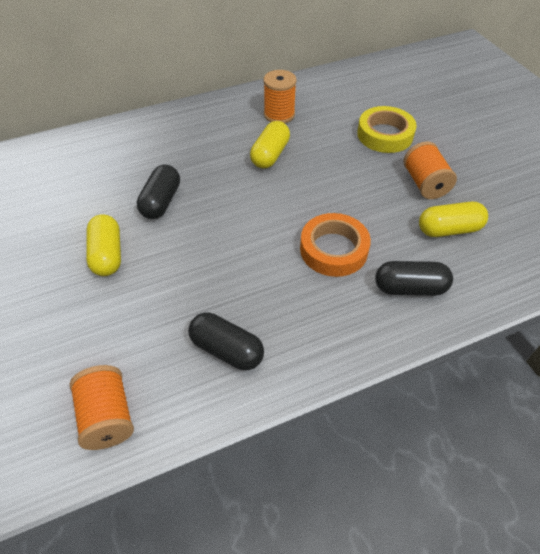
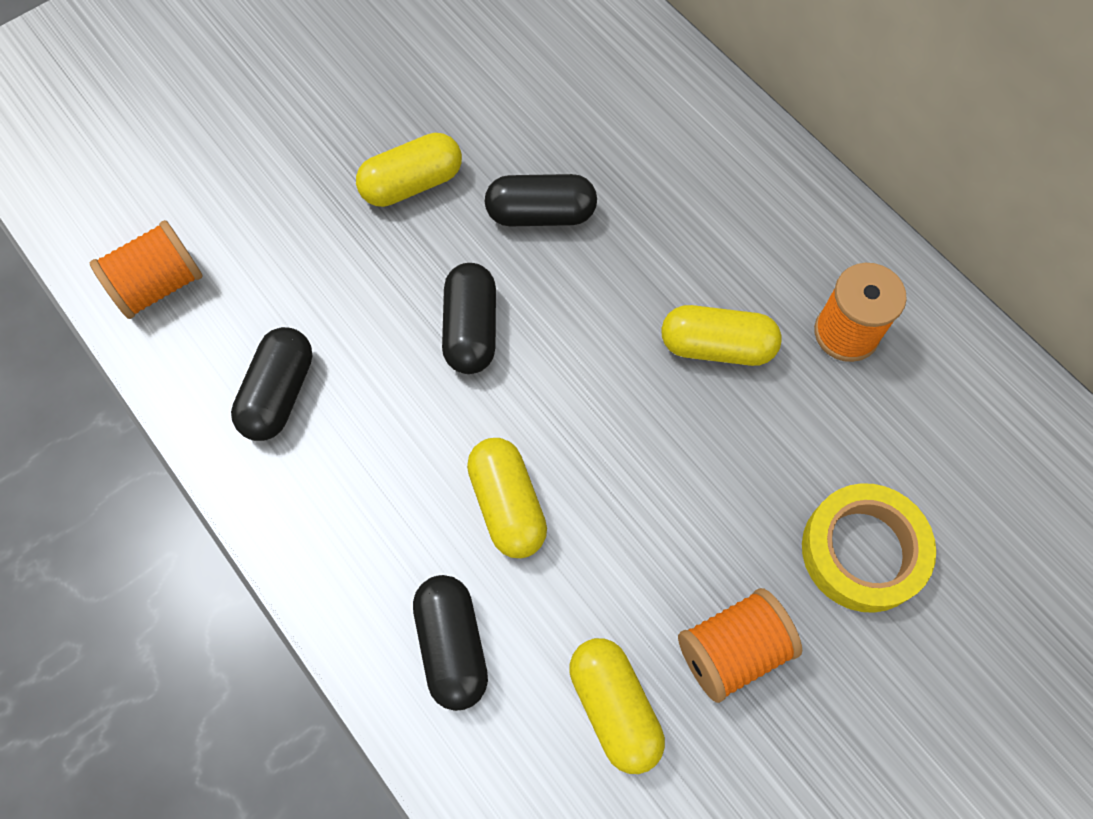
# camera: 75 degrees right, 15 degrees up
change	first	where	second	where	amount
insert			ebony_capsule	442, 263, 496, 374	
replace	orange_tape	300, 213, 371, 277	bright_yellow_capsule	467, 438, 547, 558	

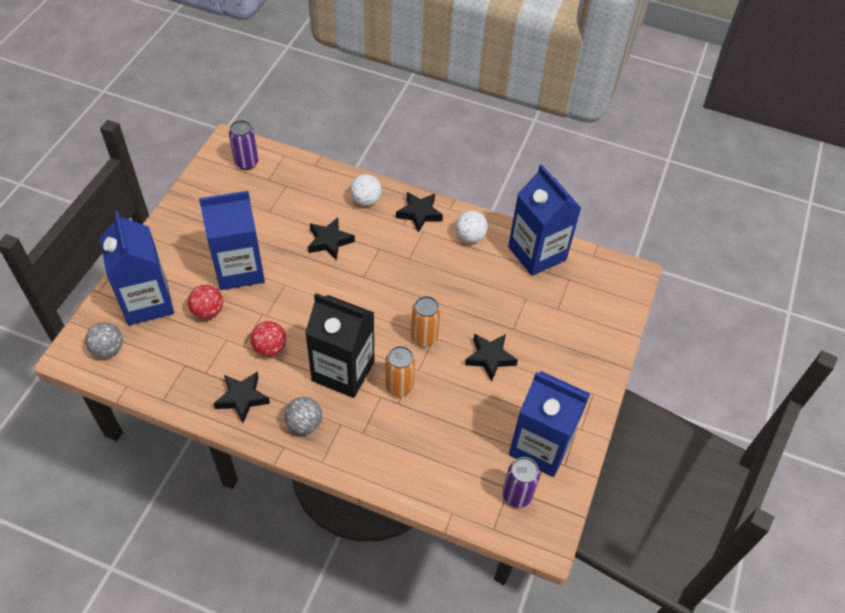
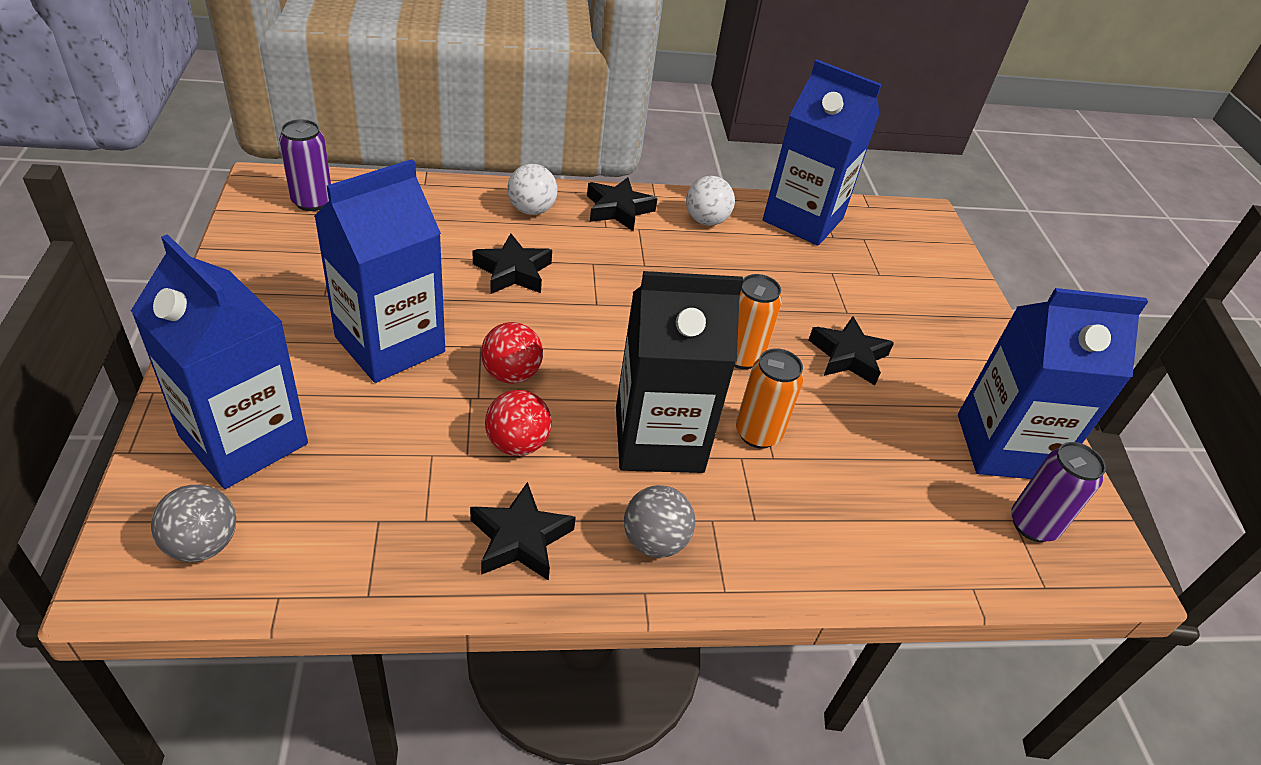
# camera: 30 degrees left, 10 degrees down
change	first	where	second	where	amount
move	crimson_sphere	188, 285, 223, 319		481, 322, 543, 384	

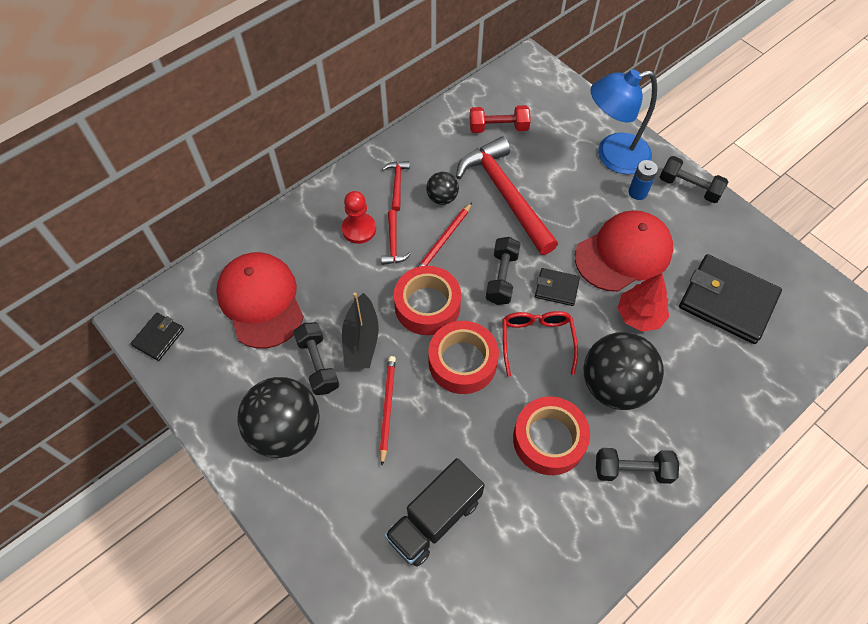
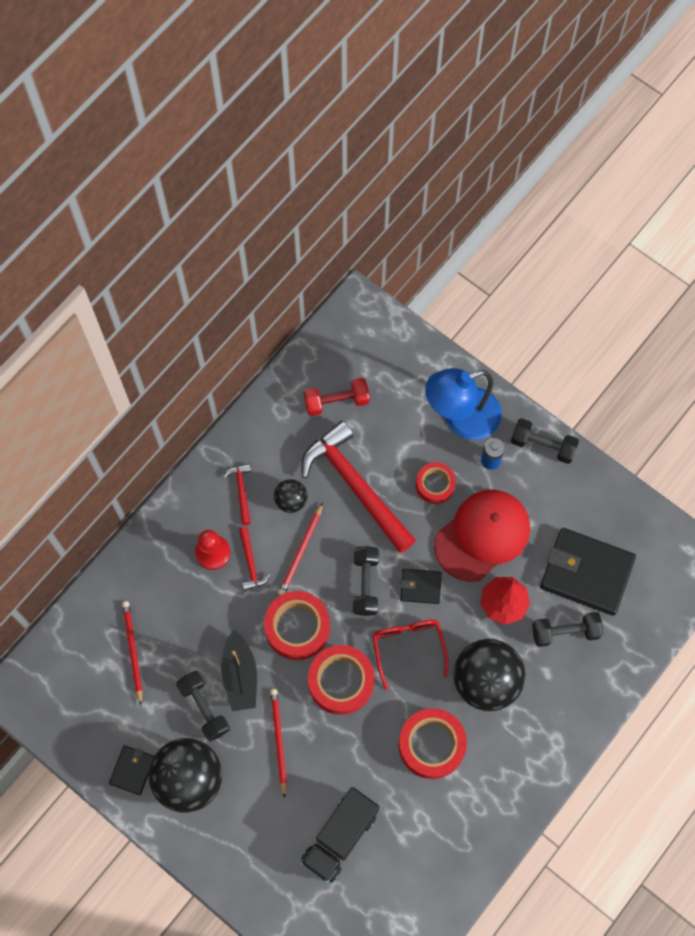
# camera: 10 degrees left, 10 degrees up
change	first	where	second	where	amount
move	ebony_wallet	131, 313, 184, 361		109, 745, 154, 795	
replace	crimson_baseball_cap	216, 252, 304, 349	crimson_lead_pencil	122, 601, 142, 705	
insert			crimson_tape	416, 462, 456, 504	
move	ebony_hand_weight	596, 448, 679, 484		532, 612, 603, 647	

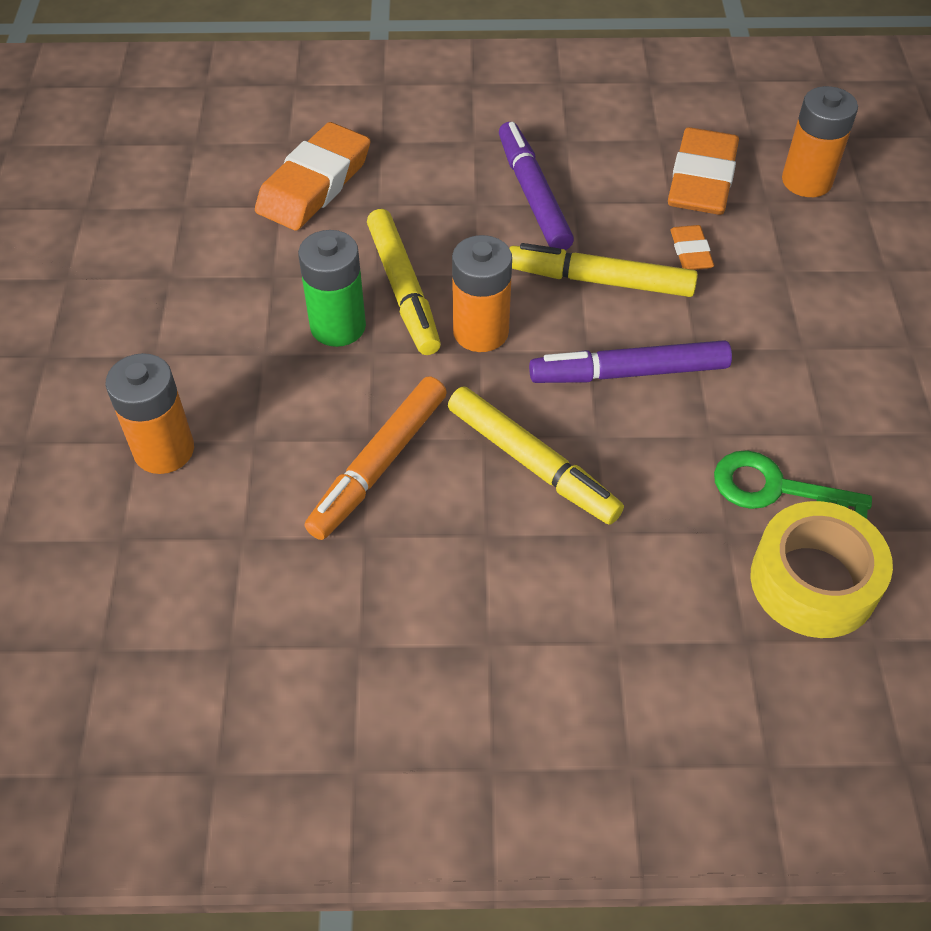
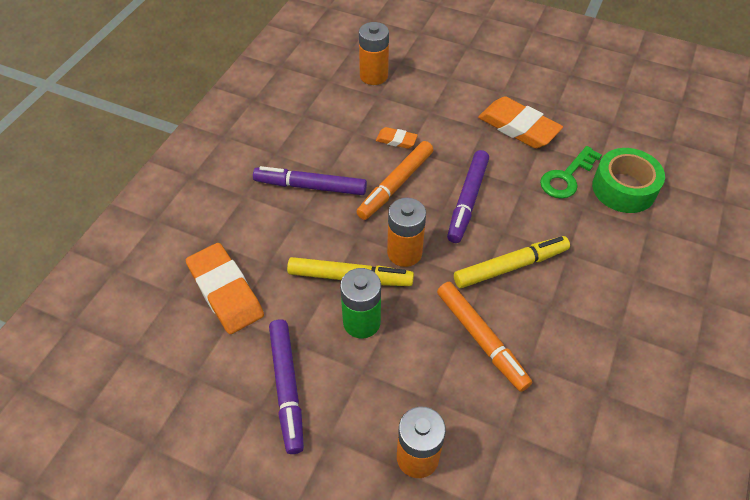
# camera: 65 degrees left, 0 degrees up
change	first	where	second	where	amount
insert			violet_marker_pen	269, 319, 304, 454	
recolor	bright_yellow_marker_pen	509, 243, 698, 297	orange_marker_pen	357, 141, 433, 220	
move	orange_eraser	668, 127, 739, 215		478, 96, 563, 149	
recolor	bright_yellow_tape	750, 501, 893, 638	leaf-green_tape	592, 148, 665, 213	

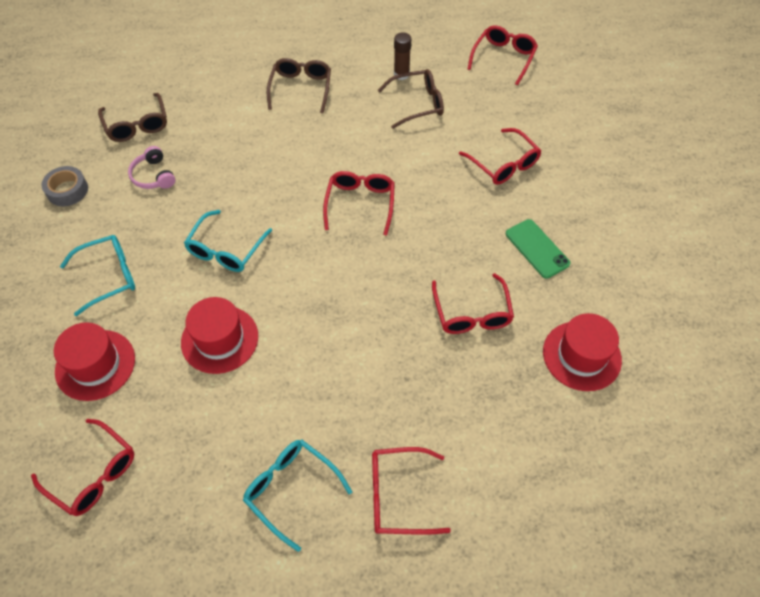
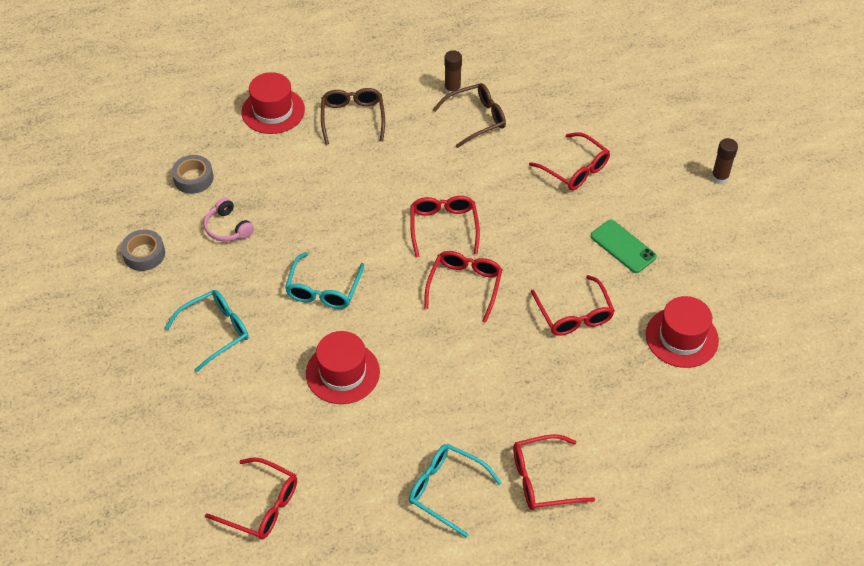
# camera: 10 degrees left, 5 degrees down
change	first	where	second	where	amount
replace	brown_eyeglasses	98, 93, 167, 142	ash-grey_tape	172, 155, 214, 194	
move	crimson_top_hat	54, 322, 135, 401		241, 72, 305, 134	
move	crimson_eyeglasses	468, 25, 538, 85		424, 251, 503, 323	
insert			brown_glue_stick	711, 138, 738, 185	

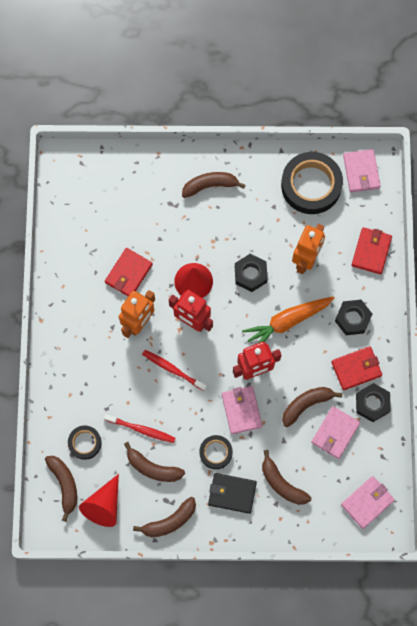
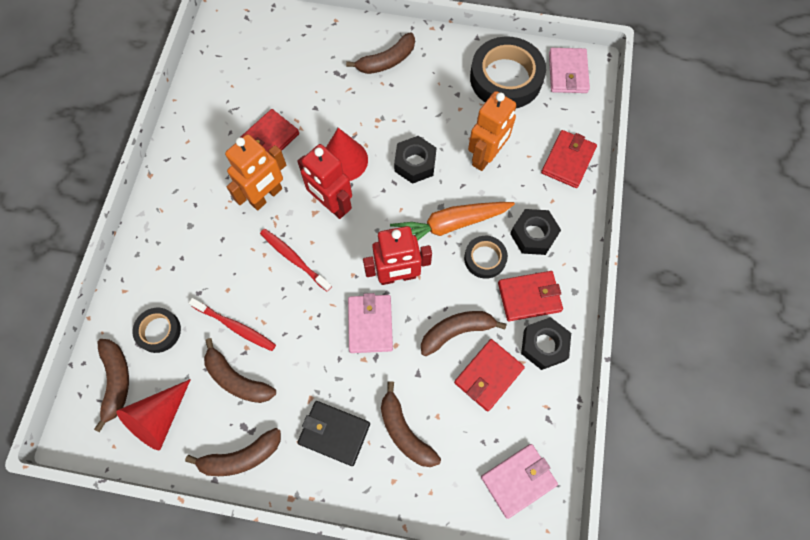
# camera: 10 degrees right, 5 degrees down
change	first	where	second	where	amount
rotate	brown_toy_banana	182, 172, 246, 198		346, 32, 415, 74	150 degrees clockwise
recolor	pink_wallet	311, 406, 360, 459	crimson_wallet	454, 339, 525, 412	
move	ebony_tape	200, 435, 233, 469		464, 236, 508, 279	

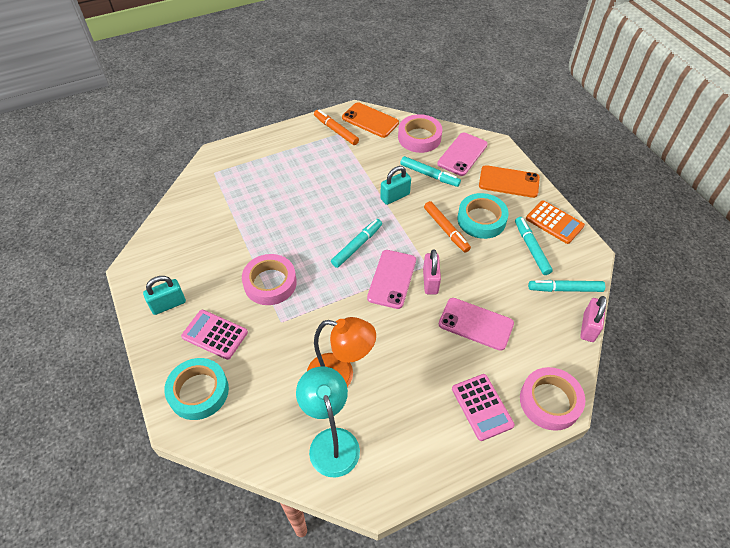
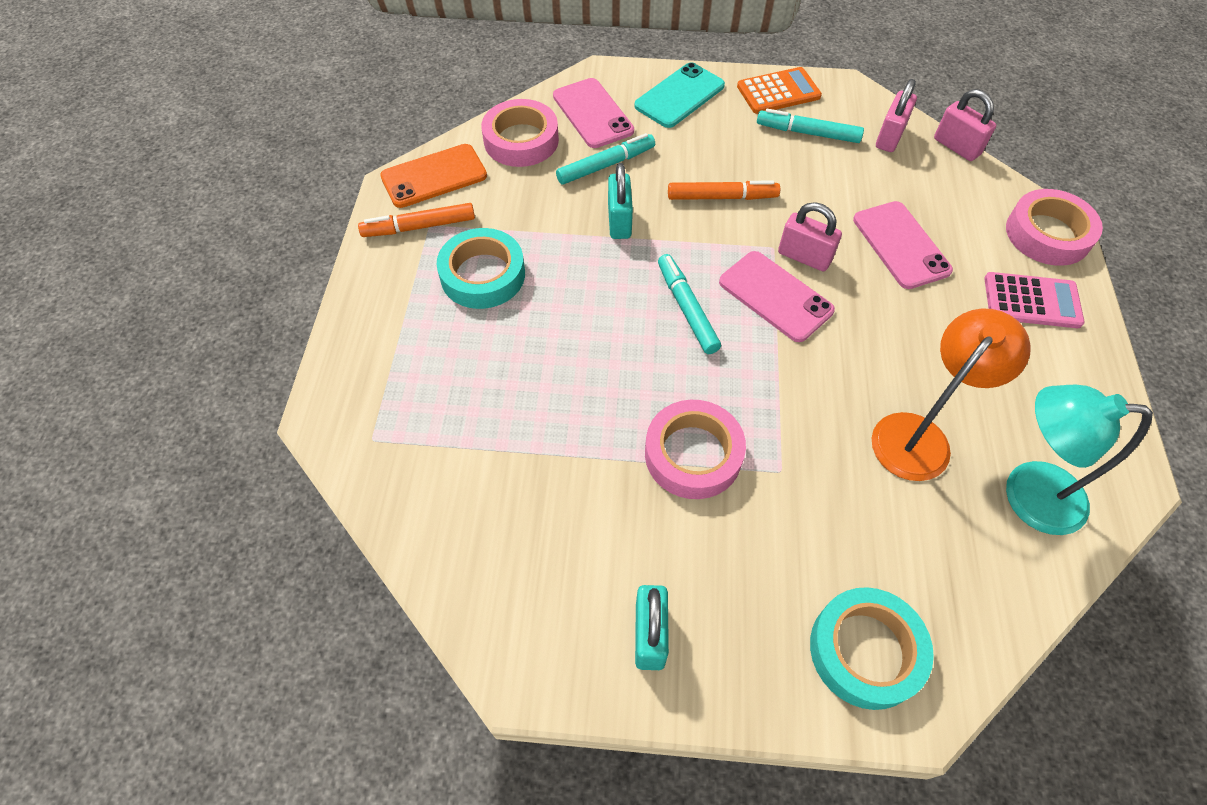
# camera: 60 degrees left, 5 degrees up
change	first	where	second	where	amount
move	turquoise_tape	457, 193, 509, 239		436, 228, 525, 309	
recolor	orange_phone	479, 165, 540, 198	turquoise_phone	634, 62, 725, 128	
rotate	pink_phone	439, 298, 514, 351		853, 201, 953, 289	75 degrees counterclockwise
replace	turquoise_marker_pen	528, 280, 605, 292	pink_lock	876, 79, 917, 152	
delete	pink_calculator	181, 310, 248, 360			

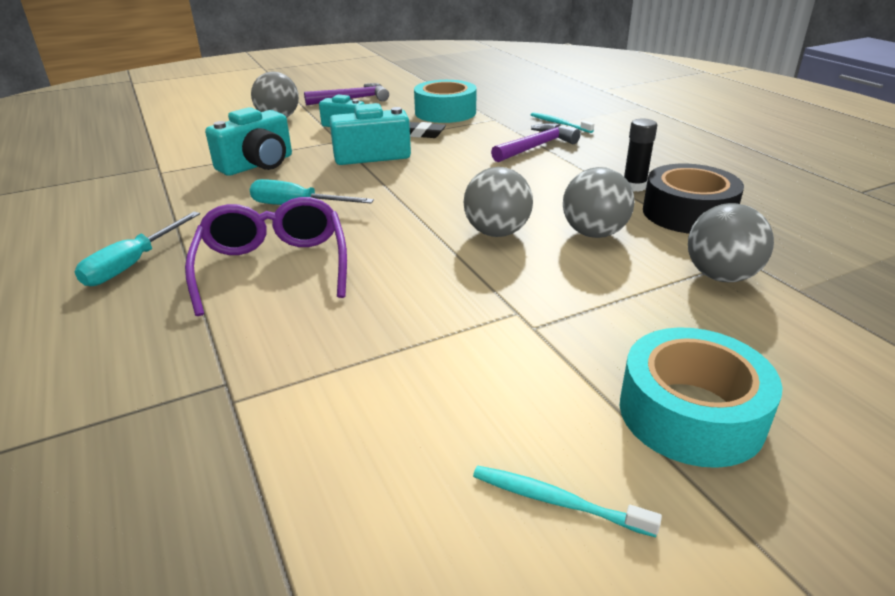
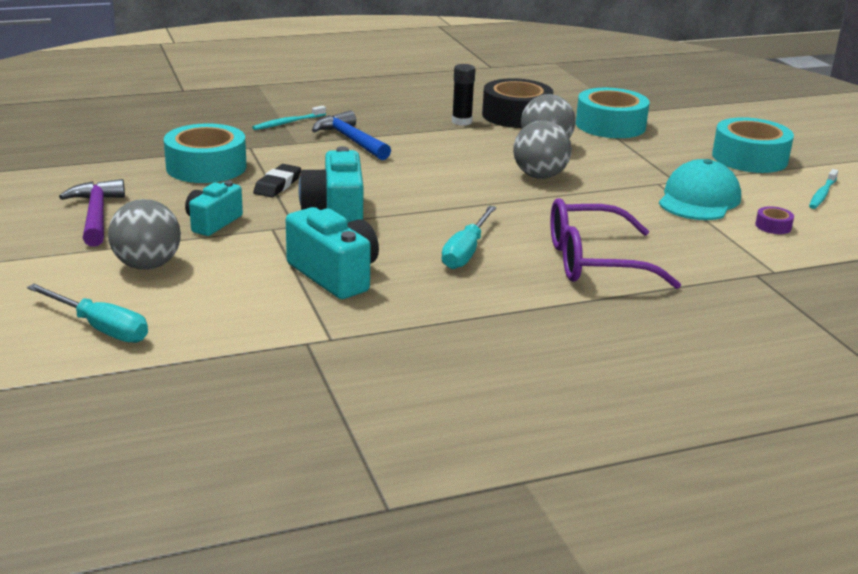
# camera: 85 degrees left, 5 degrees down
change	first	where	second	where	amount
move	turquoise_hand_screwdriver	75, 212, 200, 286		27, 284, 148, 343	
recolor	violet_carpenter's_hammer	491, 123, 580, 162	blue_carpenter's_hammer	312, 110, 391, 160	
replace	ash-grey_sphere	688, 203, 774, 282	turquoise_tape	576, 88, 650, 138	
insert			turquoise_baseball_cap	659, 159, 741, 220	
insert			violet_tape	755, 206, 794, 234	

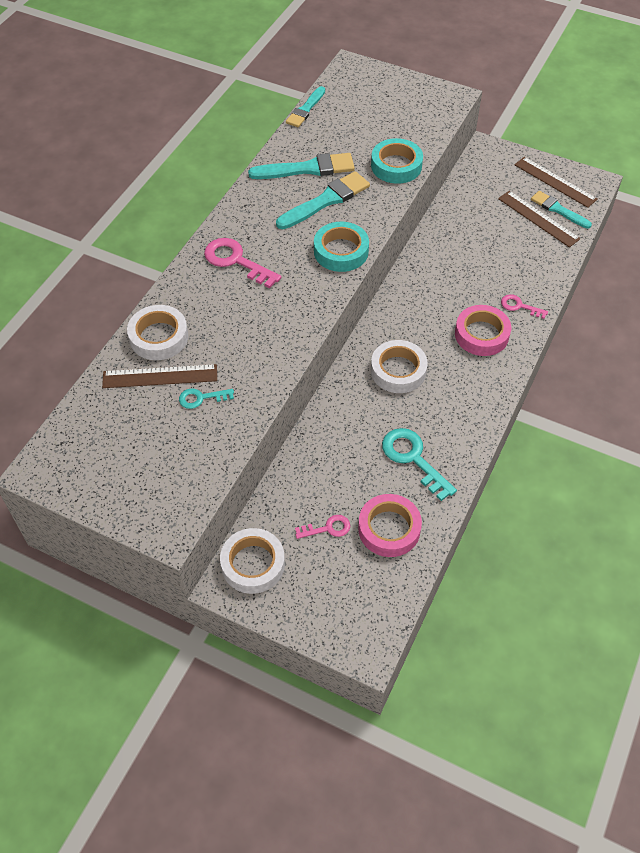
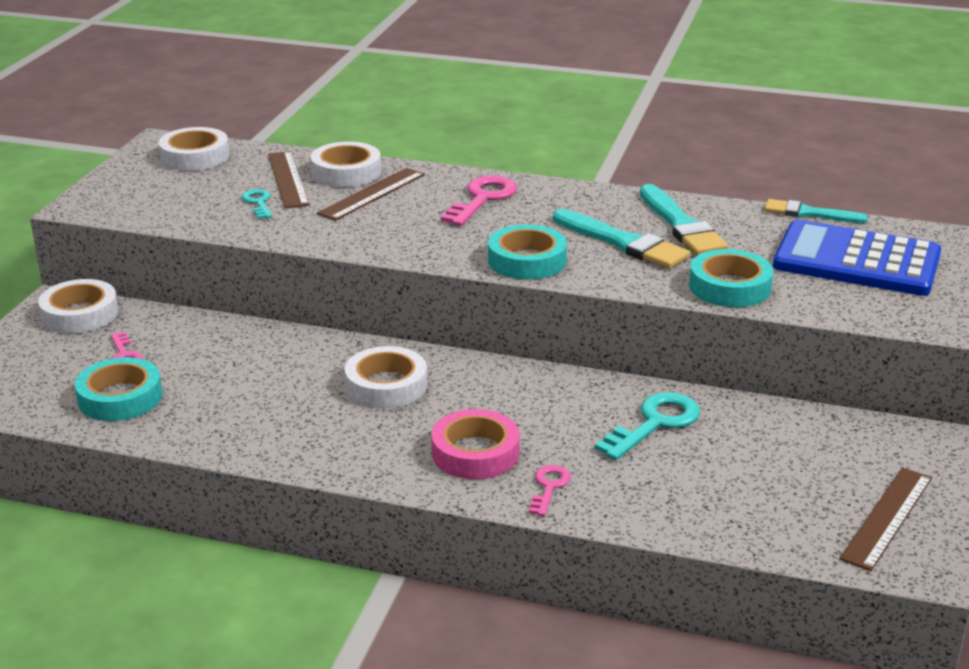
# camera: 80 degrees right, 25 degrees down
change	first	where	second	where	amount
recolor	pink_tape	358, 494, 422, 557	turquoise_tape	75, 357, 162, 421	
insert			snow-white_tape	158, 127, 229, 171	
move	brown_straightedge	498, 191, 580, 247		317, 168, 425, 221	
move	turquoise_key	382, 428, 457, 501		595, 392, 700, 460	
insert			blue_calculator	773, 220, 941, 296	
delete	turquoise_paint_brush	531, 191, 592, 229			

